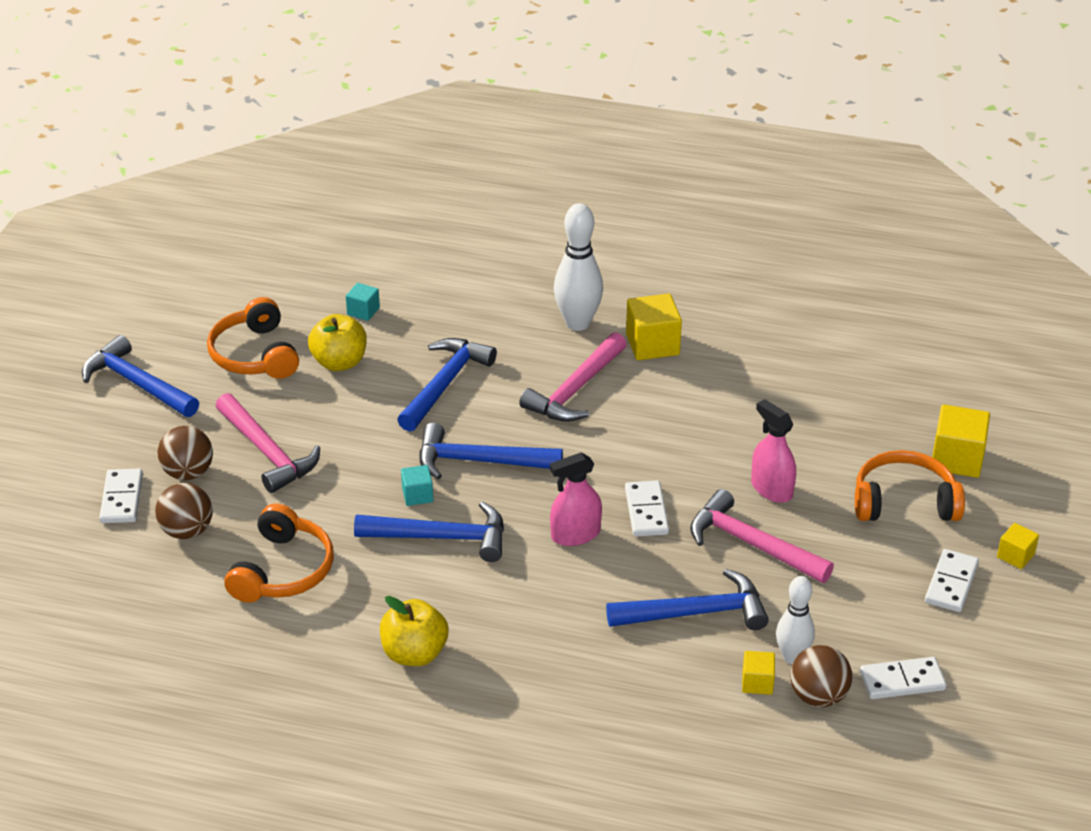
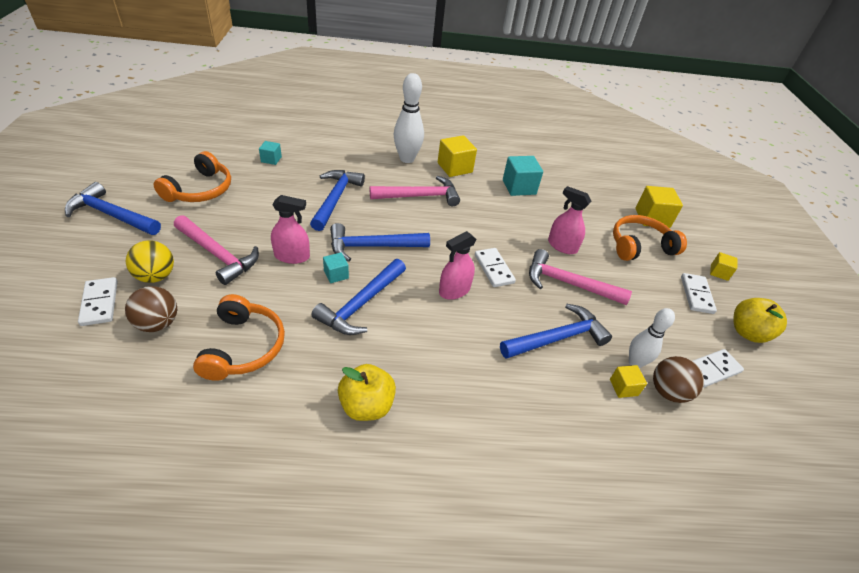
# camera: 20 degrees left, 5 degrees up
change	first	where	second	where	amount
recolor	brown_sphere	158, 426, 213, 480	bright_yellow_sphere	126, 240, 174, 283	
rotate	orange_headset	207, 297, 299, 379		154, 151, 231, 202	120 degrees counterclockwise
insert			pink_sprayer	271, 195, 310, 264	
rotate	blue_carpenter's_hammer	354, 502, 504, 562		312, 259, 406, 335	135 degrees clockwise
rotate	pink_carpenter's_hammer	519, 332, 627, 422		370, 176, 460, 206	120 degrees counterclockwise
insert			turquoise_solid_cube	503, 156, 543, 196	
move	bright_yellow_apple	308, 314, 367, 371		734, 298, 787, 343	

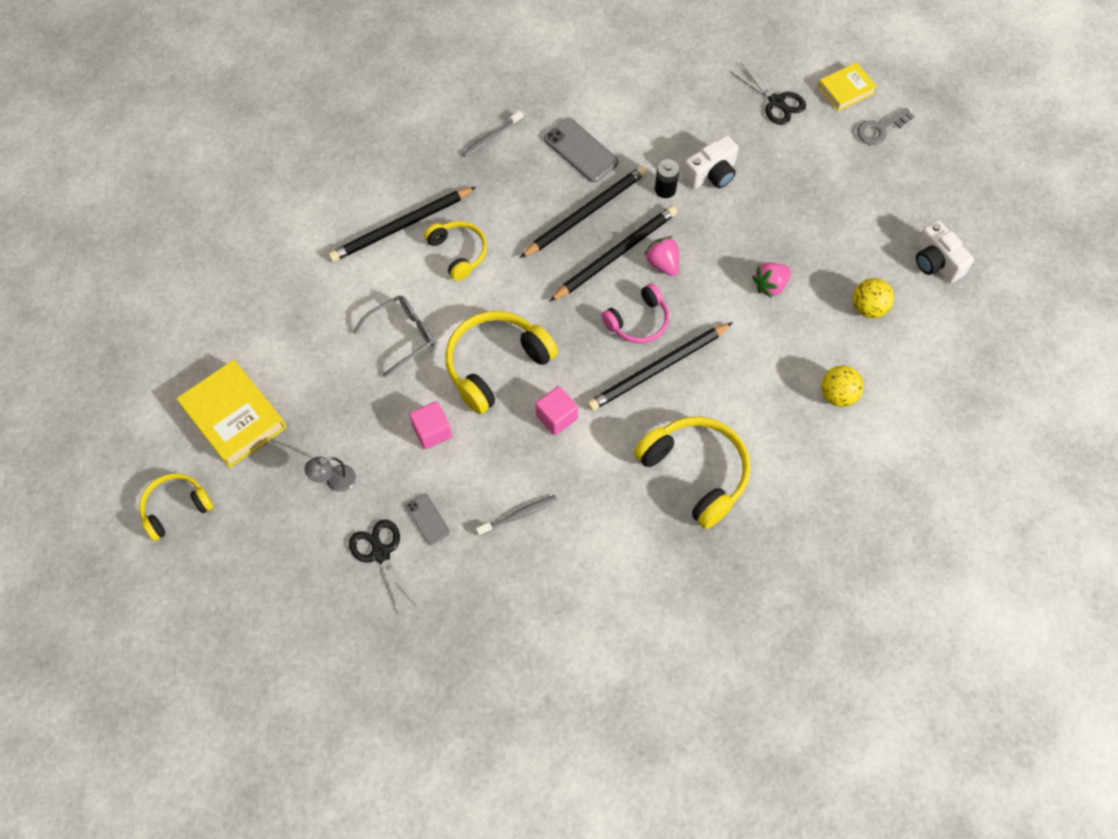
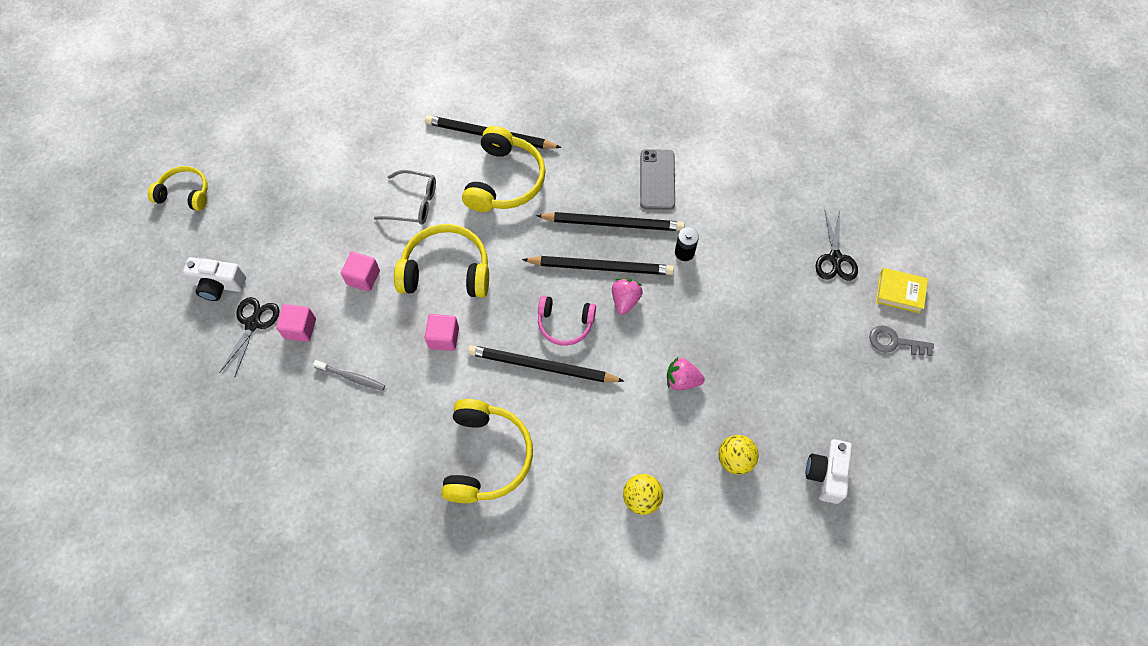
# camera: 45 degrees right, 0 degrees up
change	first	where	second	where	amount
move	snow-white_compact_camera	683, 135, 738, 189		183, 257, 246, 301	
replace	ash-grey_phone	405, 493, 450, 545	pink_solid_cube	276, 304, 316, 342	
resize	bright_yellow_headset	424, 221, 487, 281		462, 126, 546, 212	x1.63
delete	bright_yellow_hardcover	176, 360, 286, 468			
delete	ash-grey_desk_lamp	304, 457, 356, 492			
delete	ash-grey_dental_brush	462, 111, 523, 157			

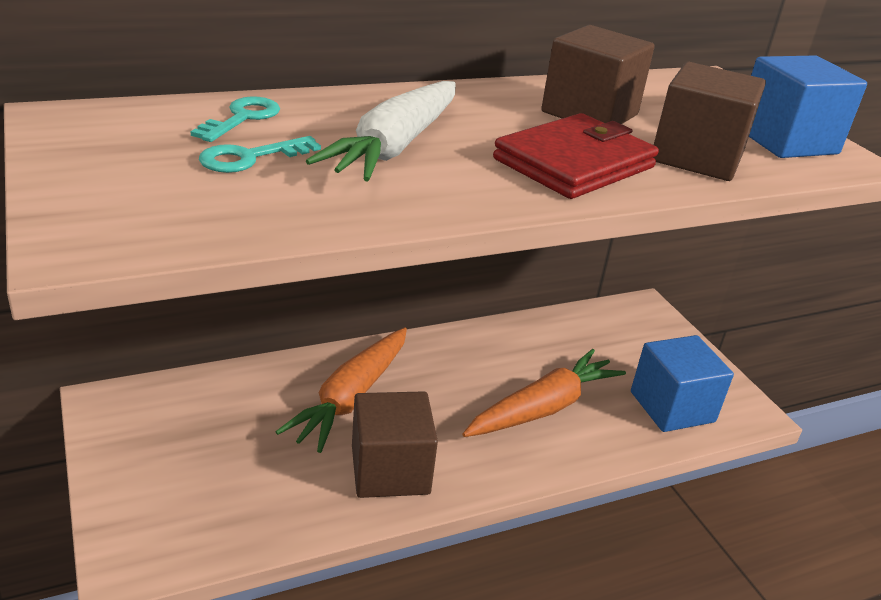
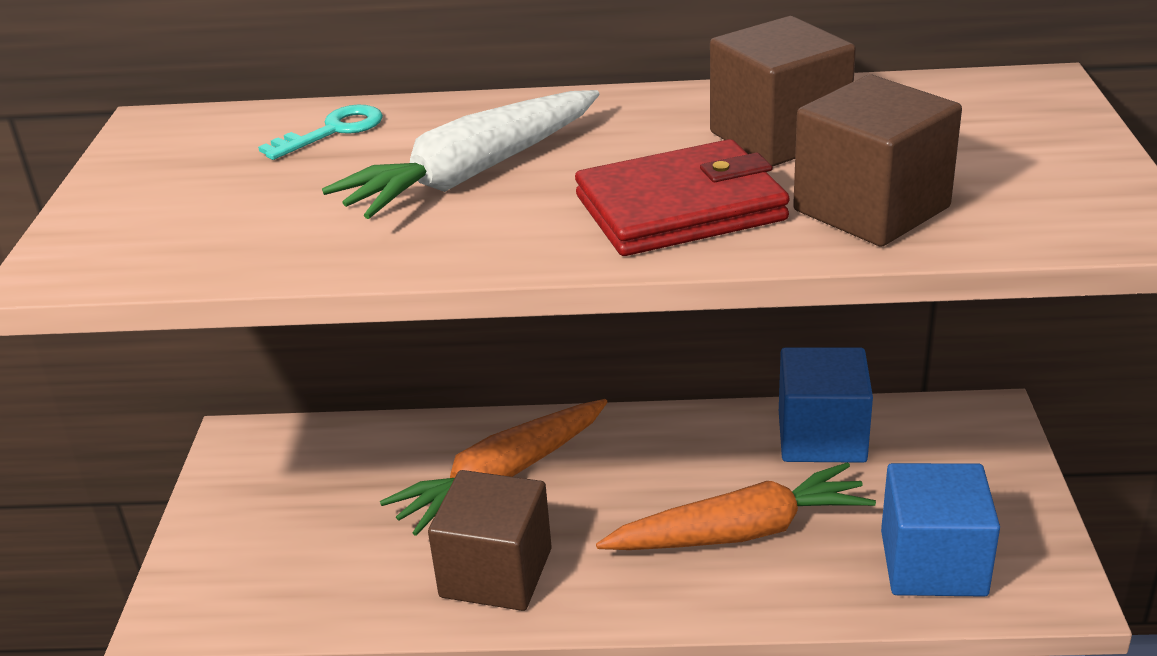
# camera: 30 degrees right, 0 degrees up
change	first	where	second	where	amount
move	blue_solid_cube	749, 55, 867, 158		779, 347, 873, 463	
delete	turquoise_key	199, 136, 321, 173			

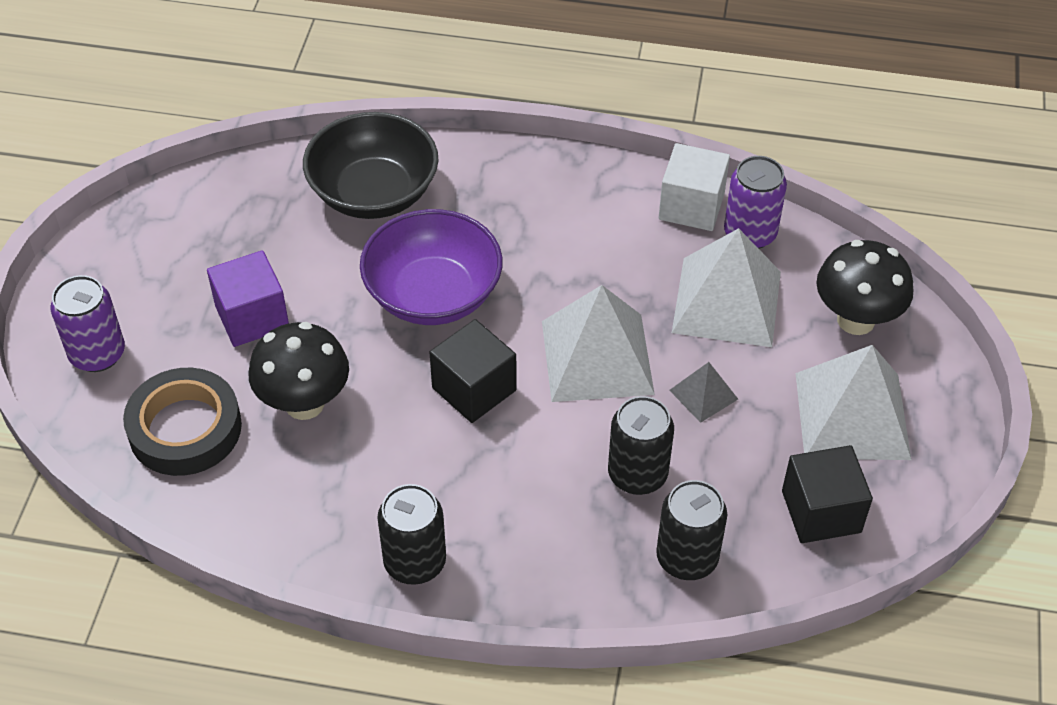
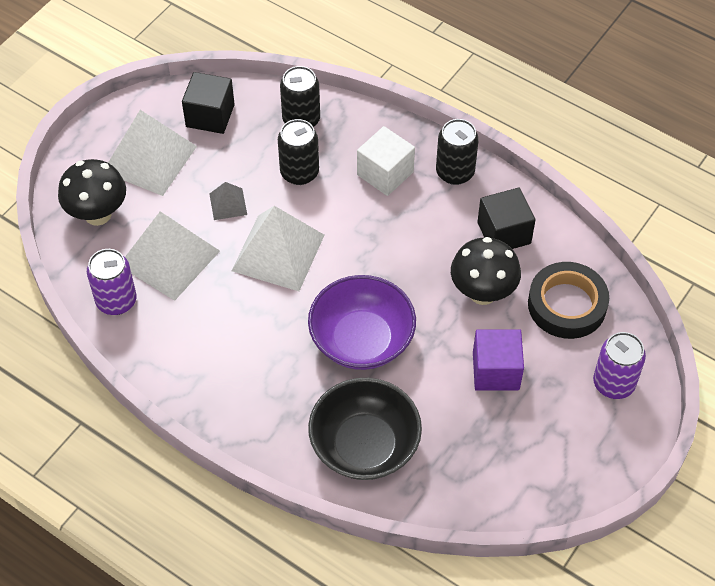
# camera: 155 degrees left, 5 degrees up
change	first	where	second	where	amount
move	snow-white_solid_cube	659, 143, 730, 231		357, 126, 415, 196	
move	ebony_solid_cube	429, 319, 516, 423		478, 187, 535, 249	

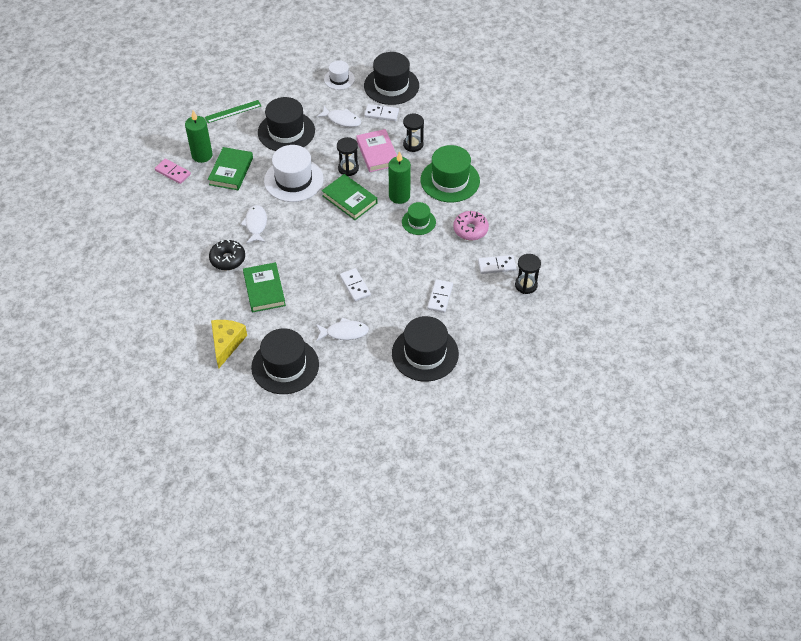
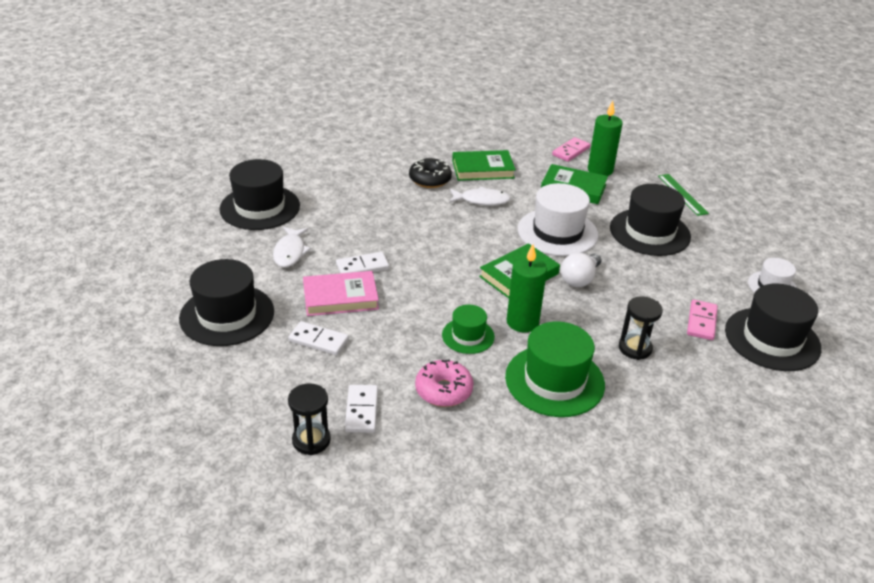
# camera: 95 degrees right, 15 degrees down
change	first	where	second	where	amount
move	pink_hardcover	356, 129, 397, 172		303, 271, 379, 316	
move	leaf-green_hardcover	243, 262, 286, 313		452, 150, 516, 181	
replace	ebony_sand_timer	337, 137, 359, 176	snow-white_light_bulb	561, 253, 602, 287	
recolor	snow-white_domino_tile	364, 104, 399, 121	pink_domino_tile	687, 300, 718, 340	
delete	bright_yellow_piece_of_cheese	211, 320, 247, 369			
delete	snow-white_fish	316, 106, 361, 127			

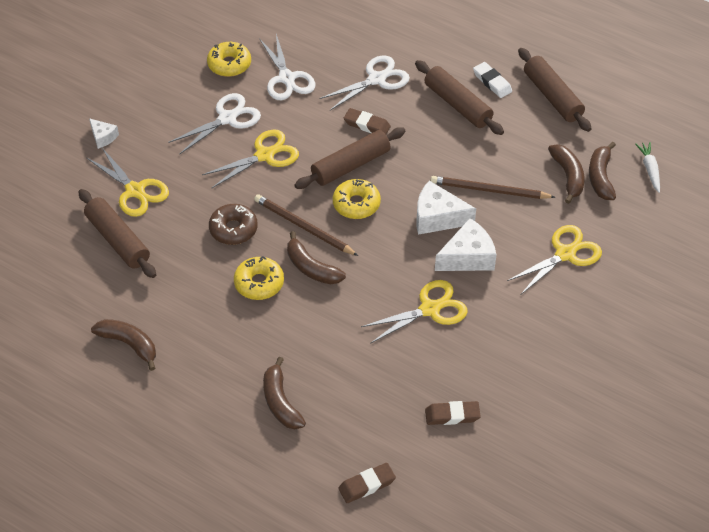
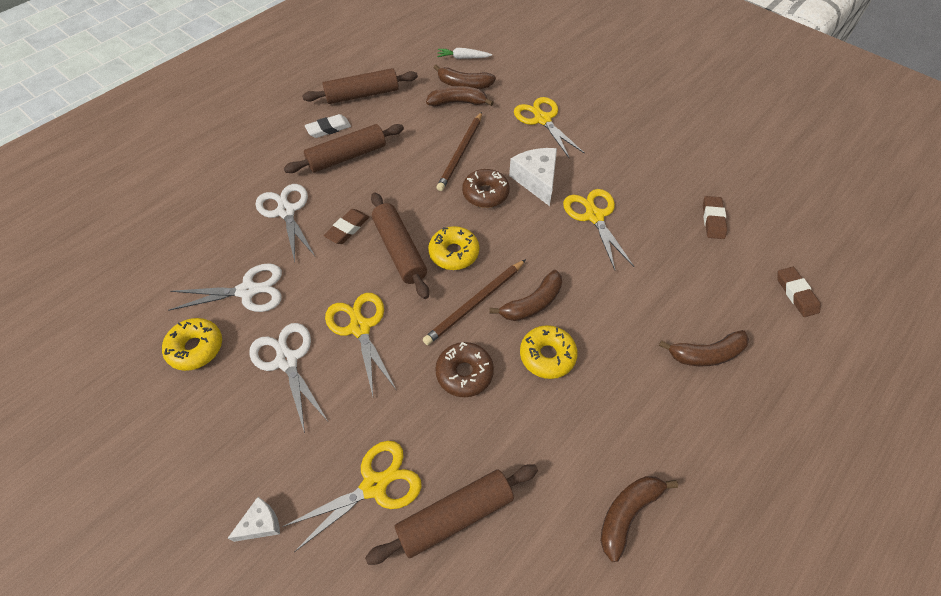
# camera: 80 degrees left, 5 degrees up
change	first	where	second	where	amount
replace	snow-white_piece_of_cheese	416, 181, 476, 235	brown_doughnut	462, 169, 510, 208	

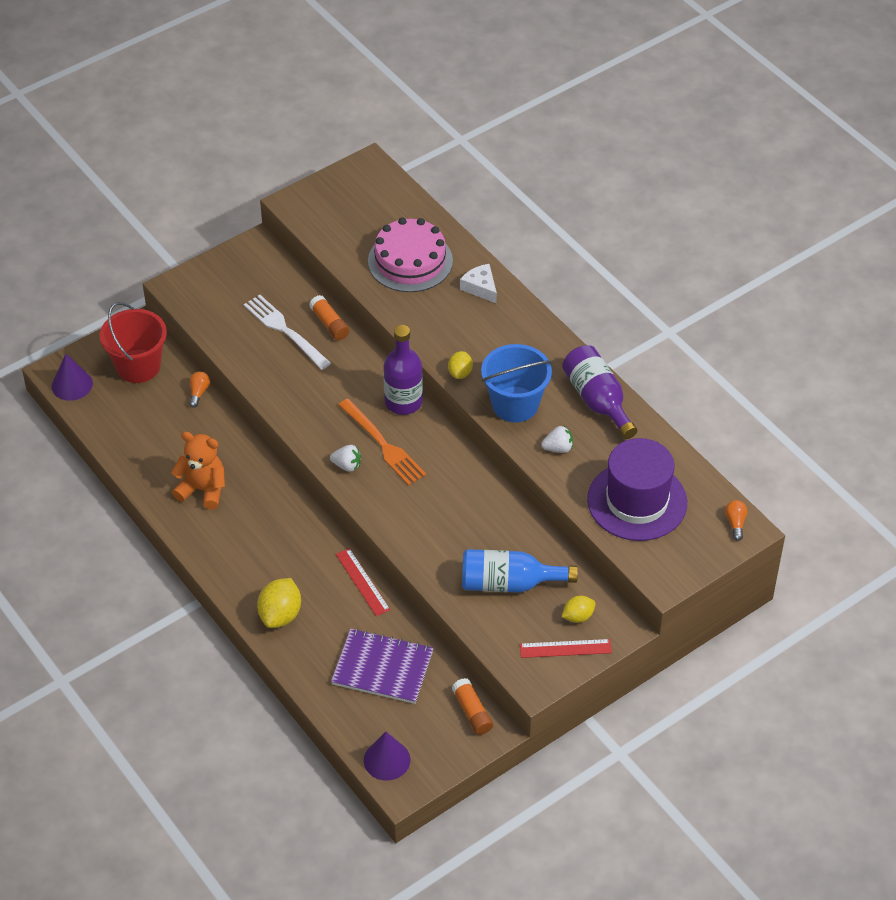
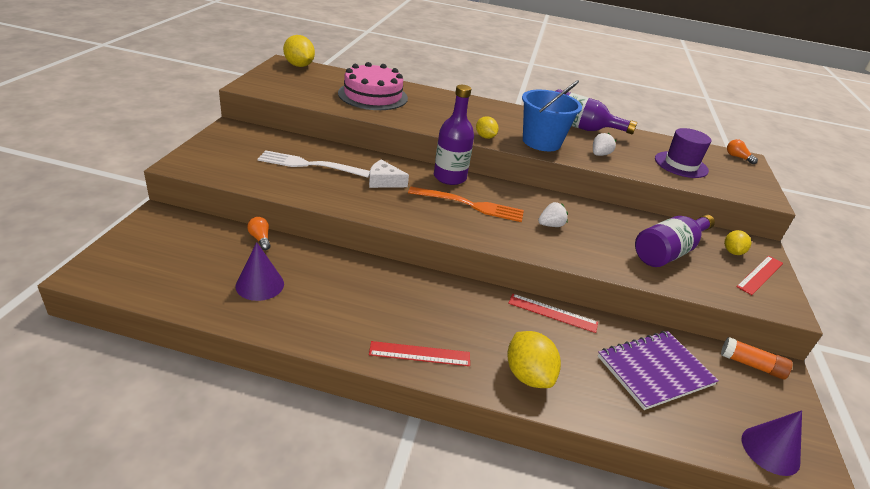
# camera: 45 degrees left, 15 degrees down
change	first	where	second	where	amount
move	violet_cone_shape	52, 354, 93, 401		236, 242, 284, 301	
insert			bright_yellow_toy_lemon	283, 35, 315, 67	
move	snow-white_piece_of_cheese	460, 264, 497, 303		369, 160, 409, 188	
insert			crimson_straightedge	369, 341, 470, 366	
move	snow-white_berry	330, 445, 361, 472		538, 202, 568, 227	
recolor	blue_drink_bottle	462, 549, 578, 592	violet_drink_bottle	635, 214, 715, 267	
resize	violet_top_hat	587, 438, 687, 541		655, 128, 711, 178	x0.65
delete	crimson_pail	100, 302, 167, 383			
delete	orange_stuffed_bear	171, 432, 225, 510			
delete	orange_glue_stick	309, 295, 350, 340			

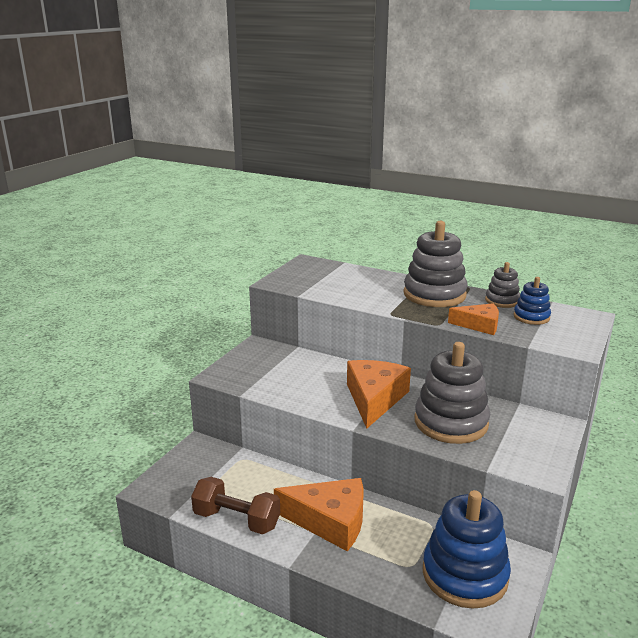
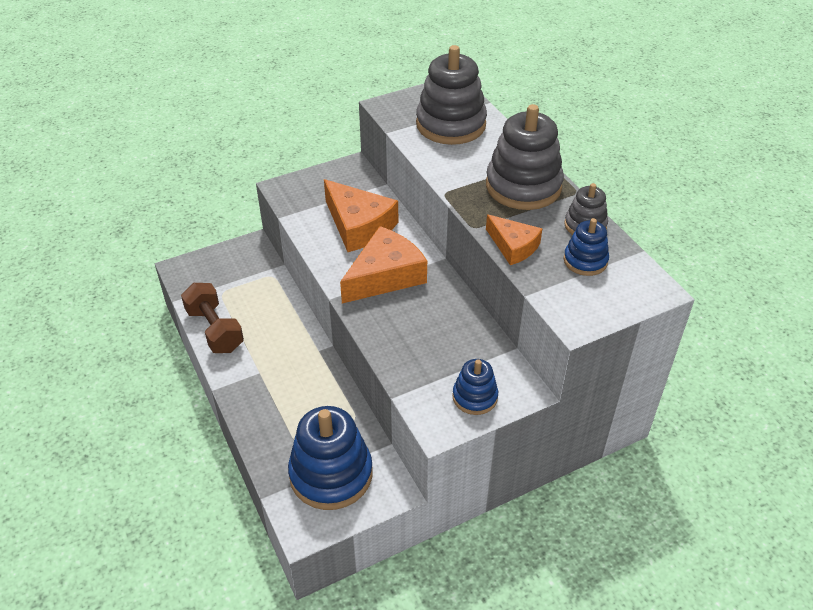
# camera: 35 degrees right, 20 degrees up
change	first	where	second	where	amount
move	orange_piece_of_cheese	274, 478, 363, 552		324, 179, 398, 252	
move	ash-grey_ring_stacker	414, 342, 490, 444		416, 45, 487, 145	
insert			blue_ring_stacker	452, 359, 498, 415	

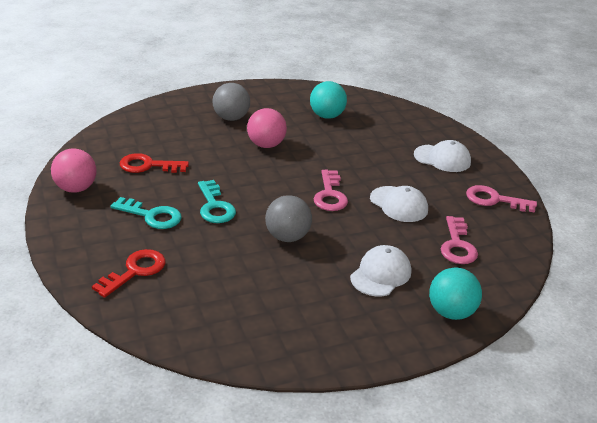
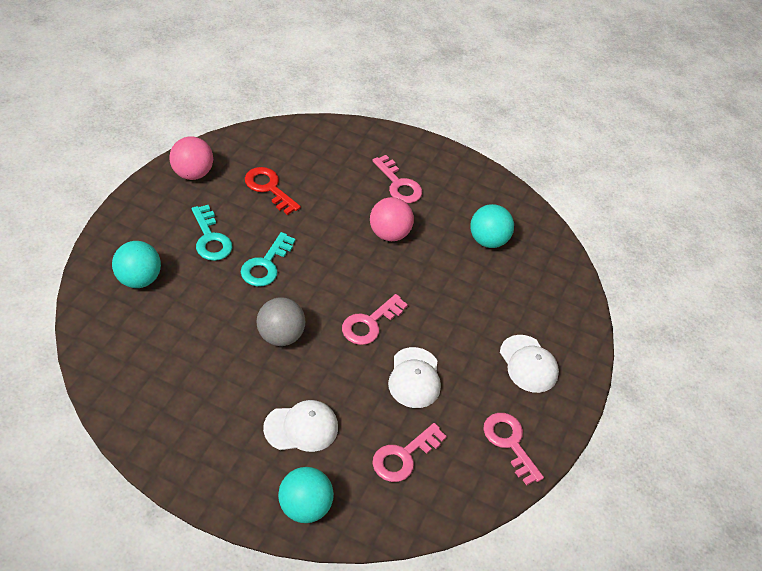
# camera: 40 degrees right, 15 degrees up
change	first	where	second	where	amount
replace	crimson_key	92, 249, 166, 298	turquoise_sphere	112, 241, 161, 288	
replace	ash-grey_sphere	213, 83, 250, 121	pink_key	373, 155, 422, 203	

